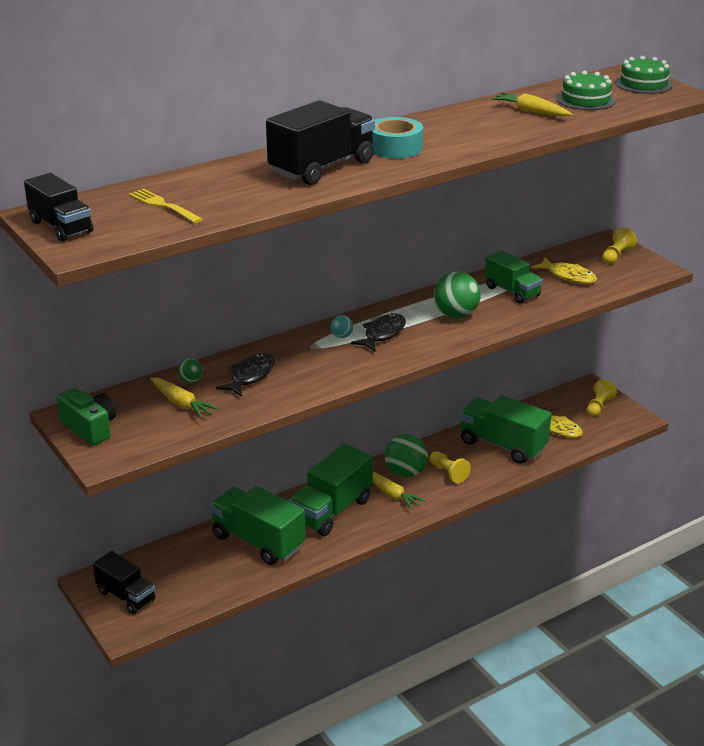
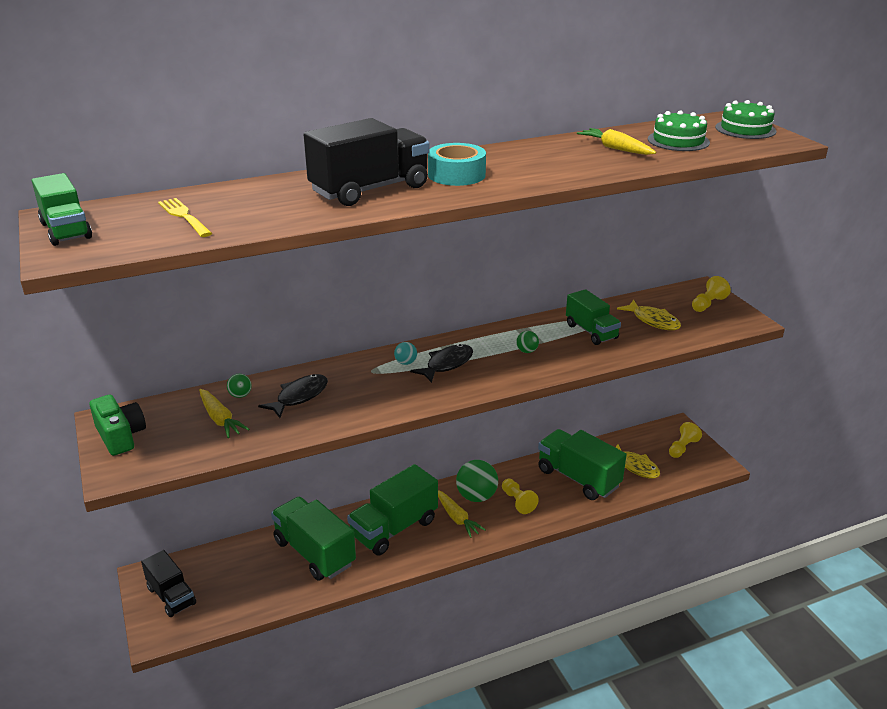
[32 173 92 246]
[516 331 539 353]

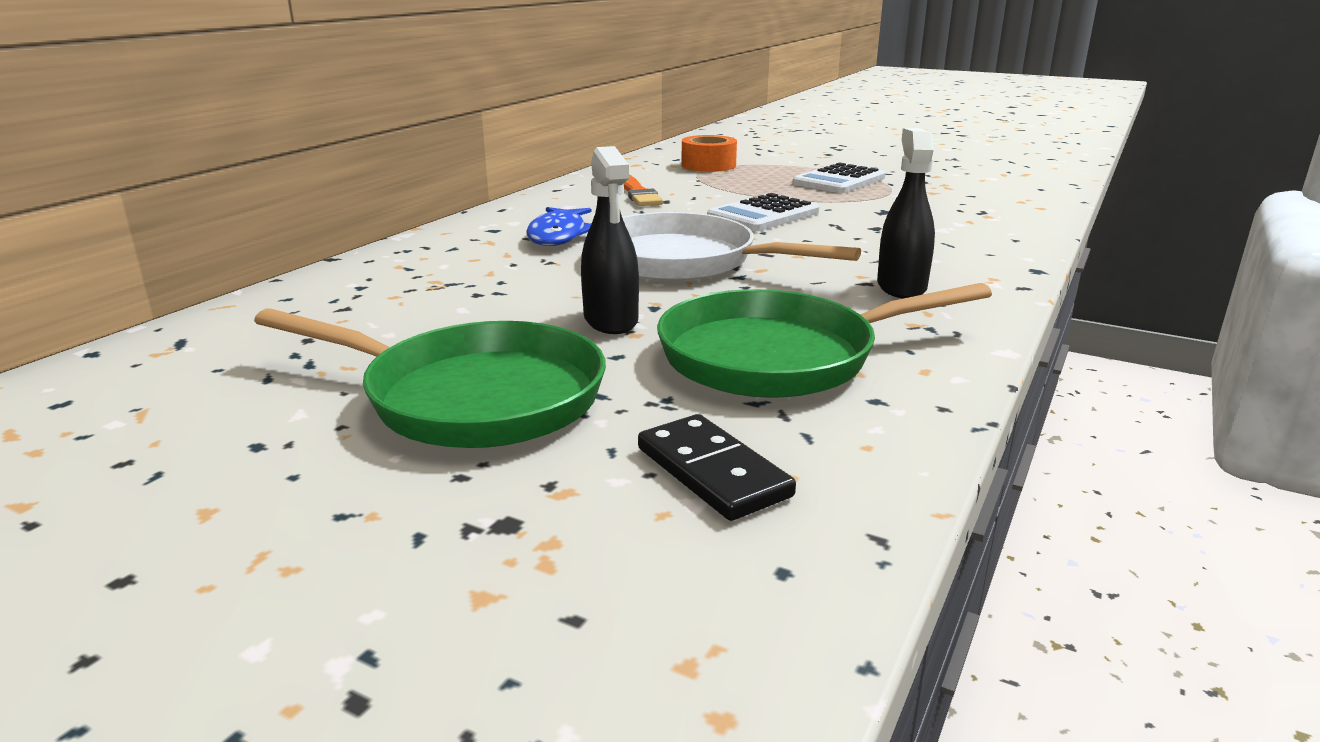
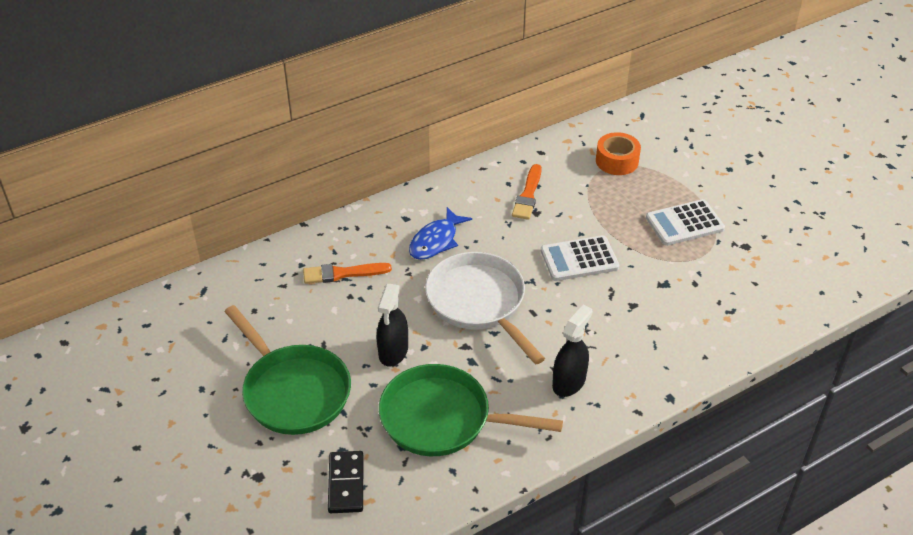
[303 263 392 284]

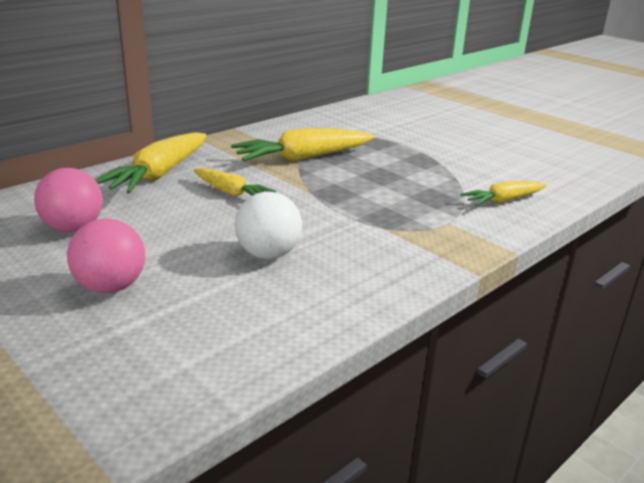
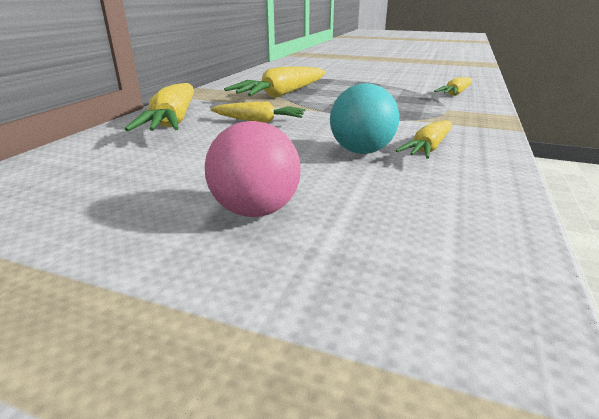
[34 168 103 232] (first image)
[330 83 399 154]
[395 120 452 159]

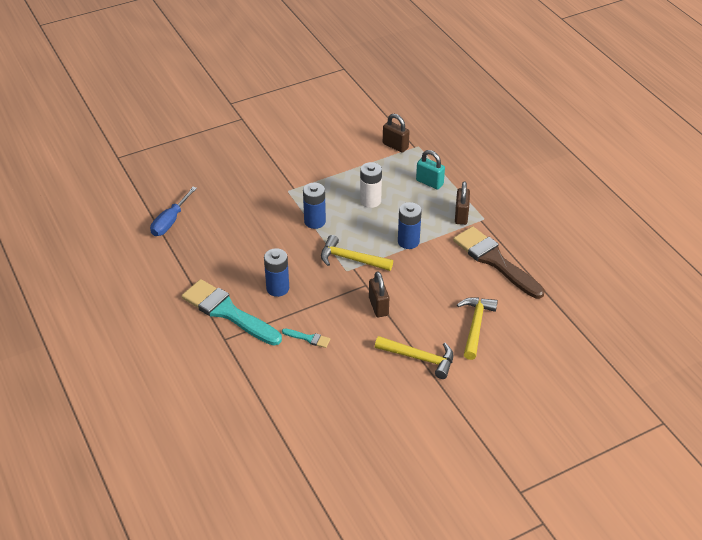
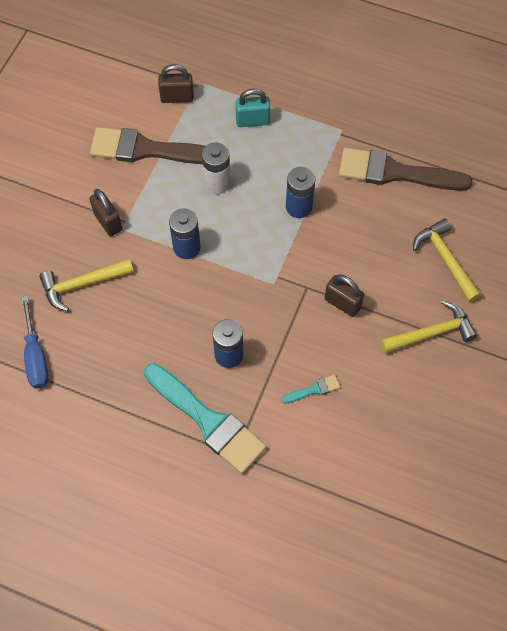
[144 363 267 474]
[39 259 134 311]
[89 189 122 236]
[90 127 205 164]

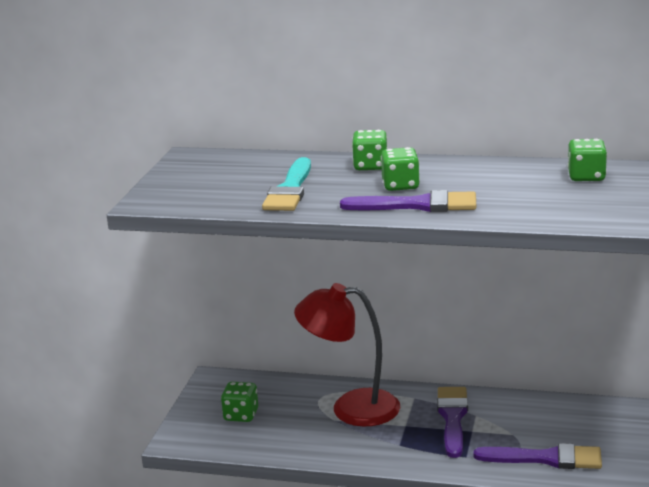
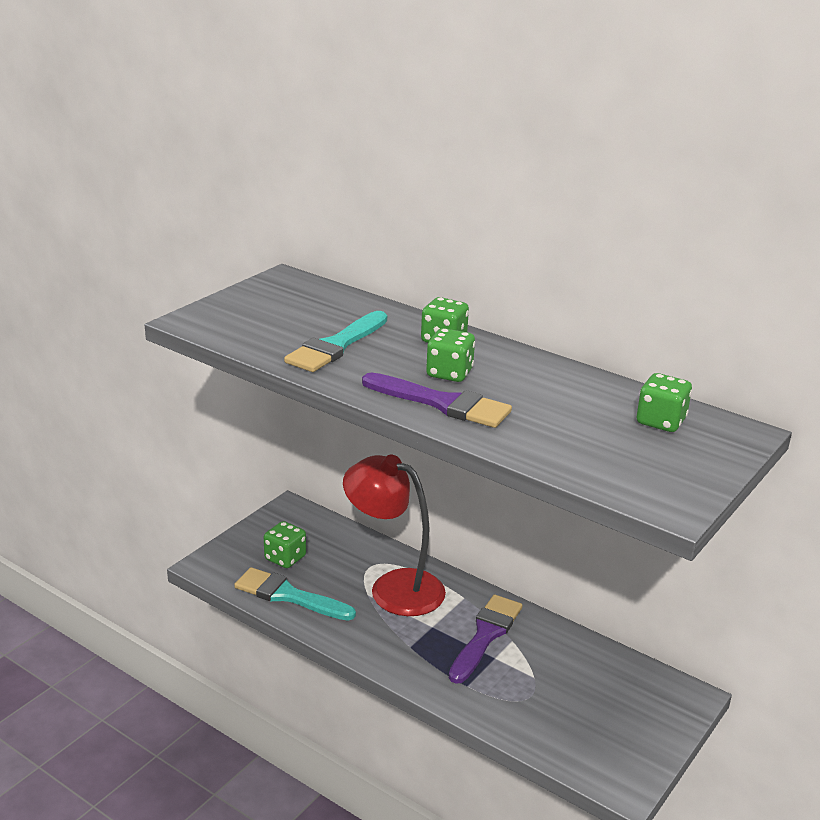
[474 443 602 469] (first image)
[234 567 356 621]

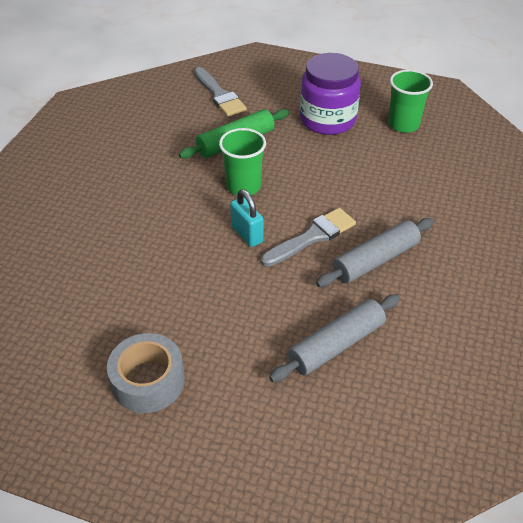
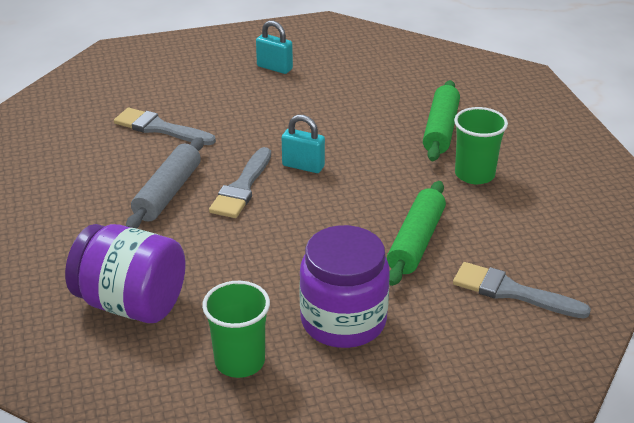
[256 20 293 74]
[454 107 508 184]
[114 108 216 145]
[65 224 186 323]
[423 80 460 161]

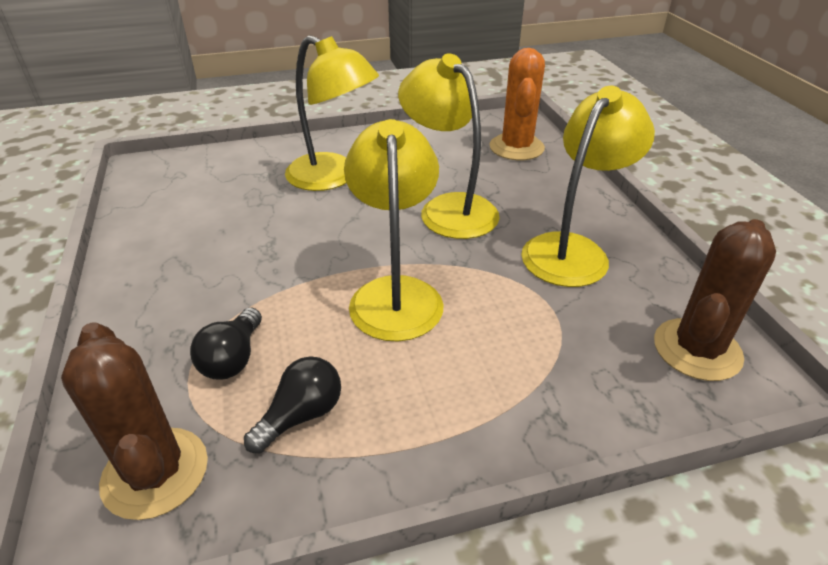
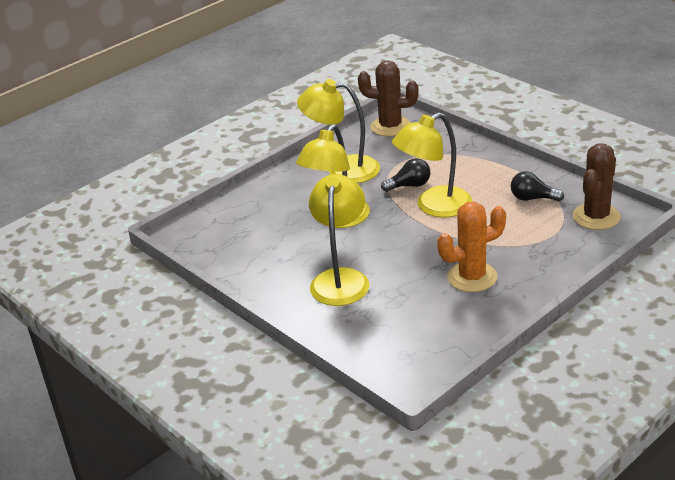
[381 158 430 192]
[437 202 506 292]

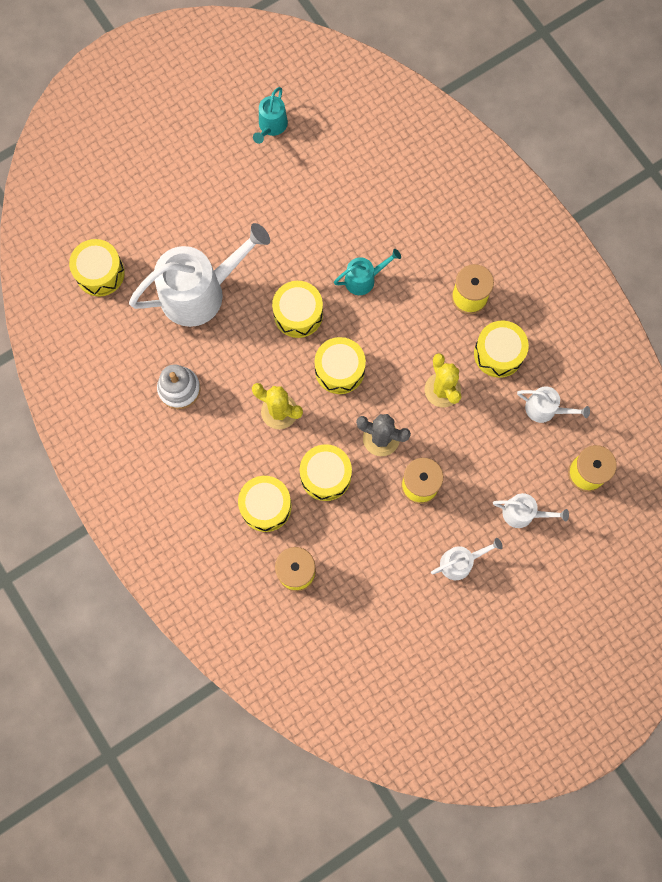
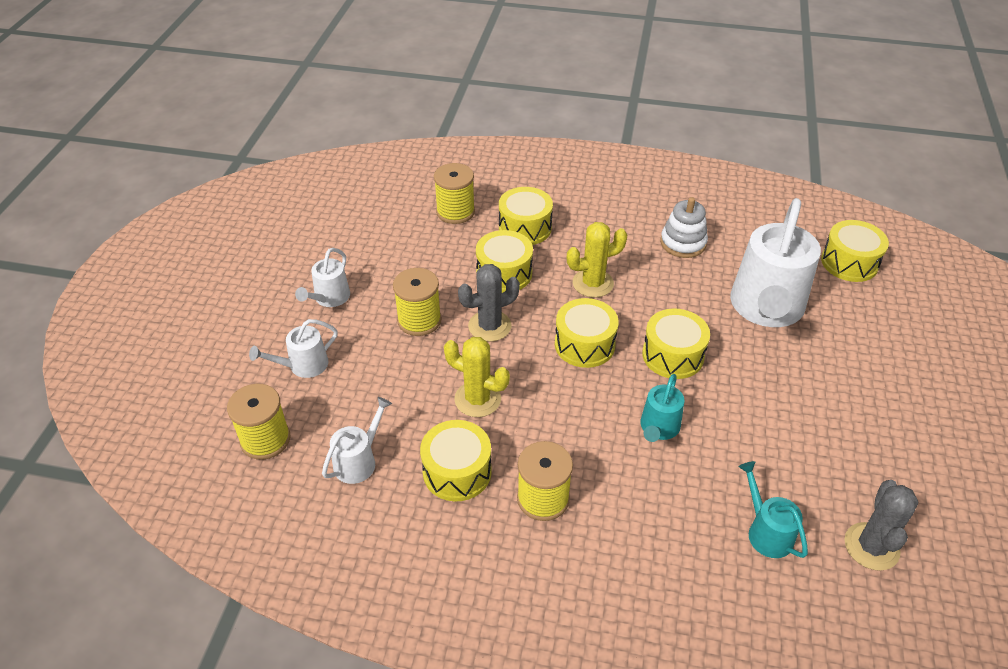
[739 461 808 558]
[322 397 392 484]
[845 480 918 571]

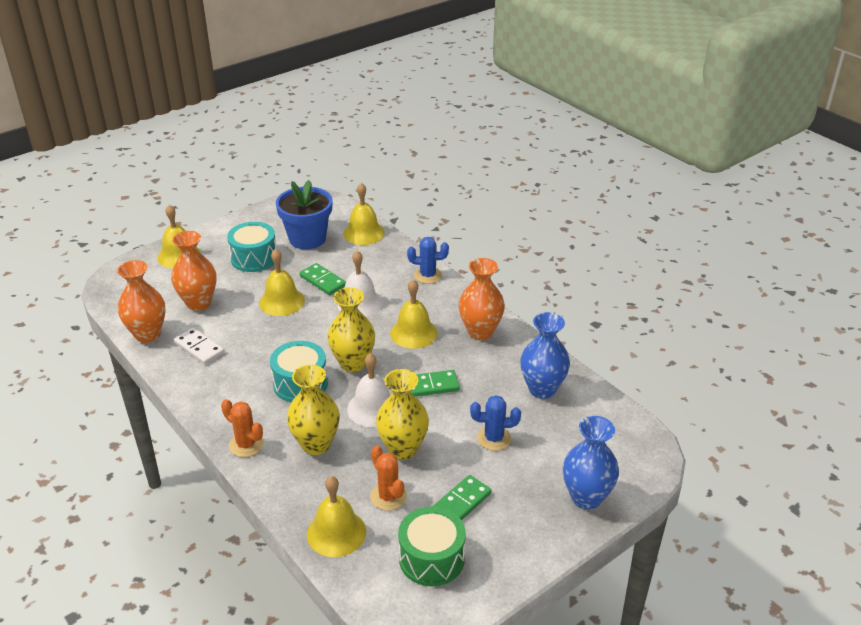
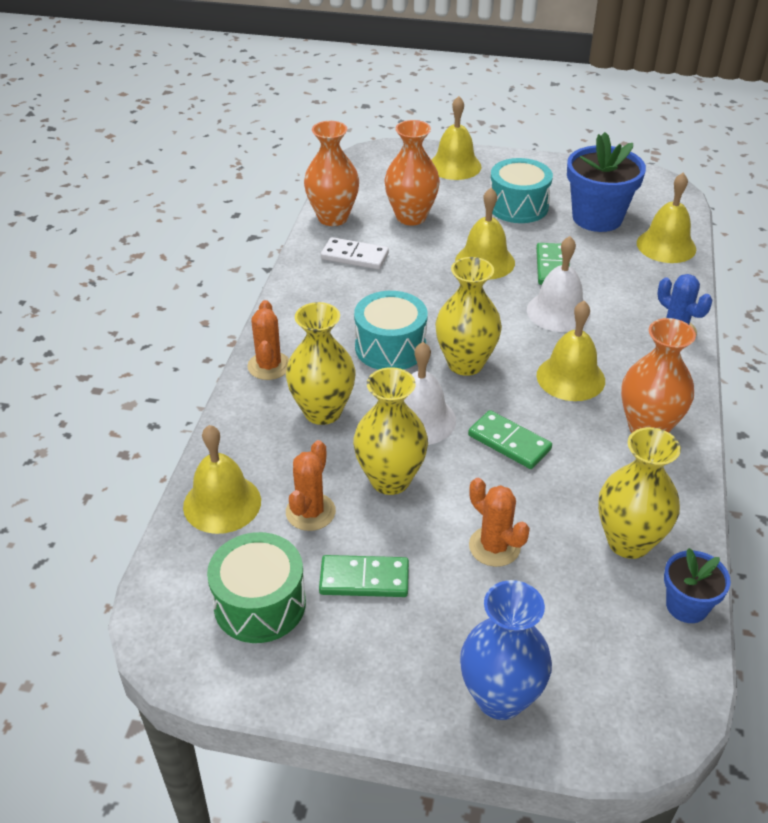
[321 237 389 269]
[469 478 530 567]
[598 427 681 559]
[664 548 731 623]

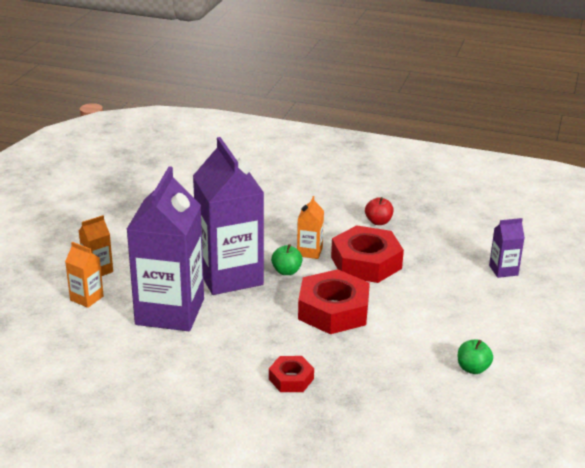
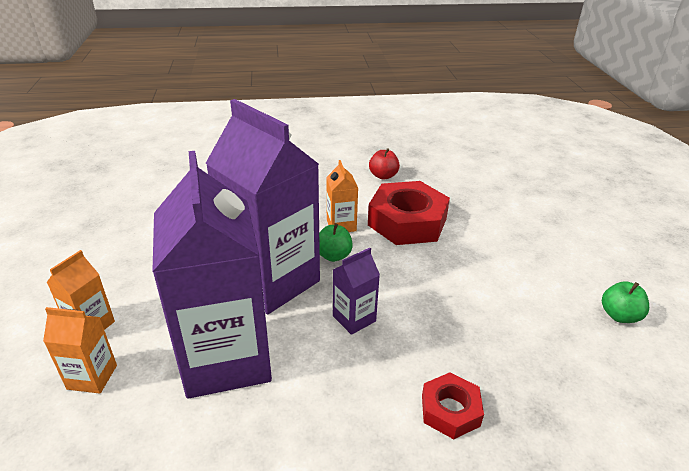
[298 269 370 334] (first image)
[333 248 380 335]

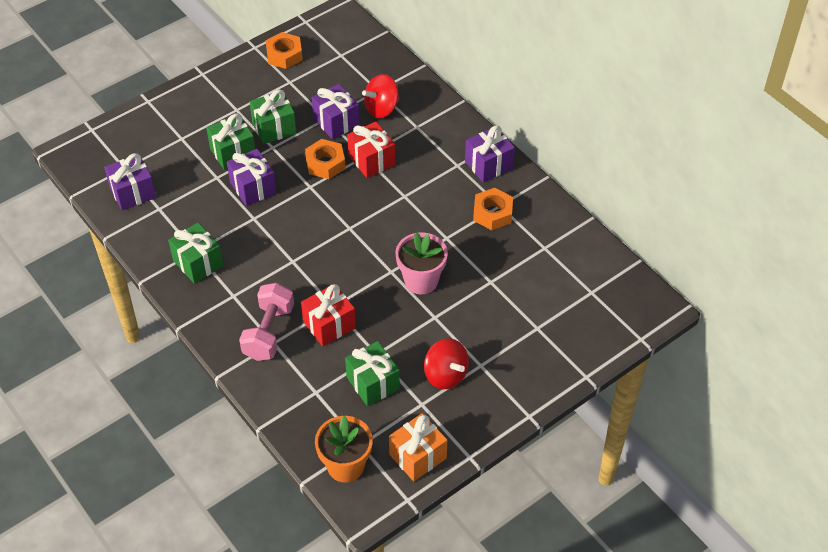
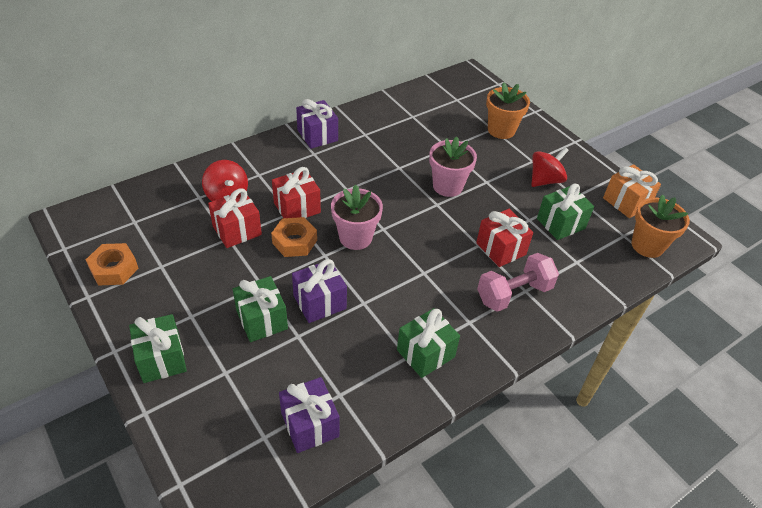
[477 253 559 312]
[129 314 187 383]
[208 188 262 248]
[473 188 513 230] (first image)
[331 185 383 250]
[486 82 530 139]

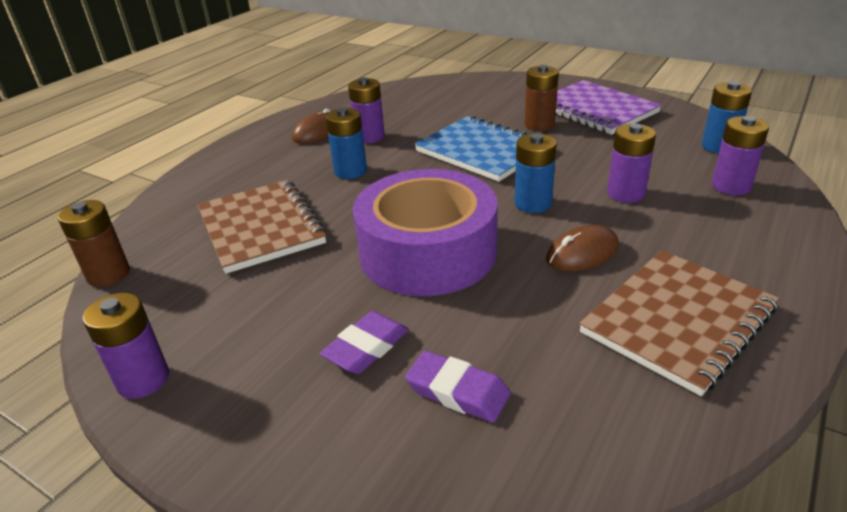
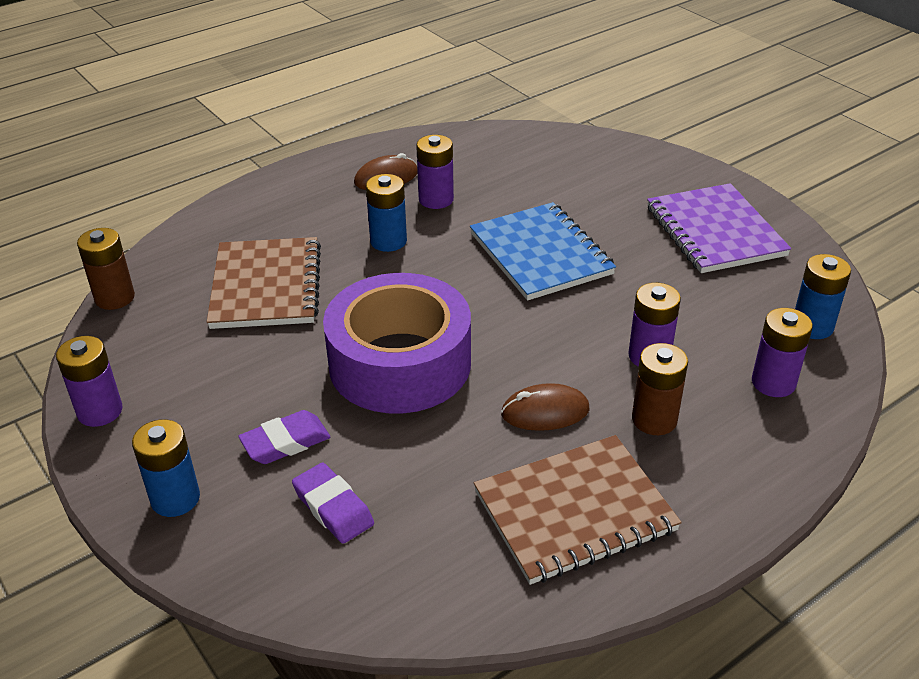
[132 419 200 517]
[632 343 688 435]

